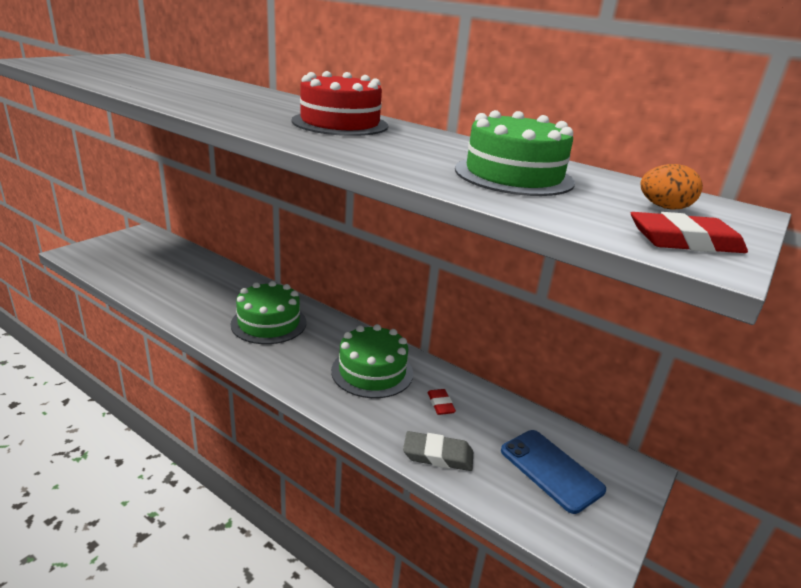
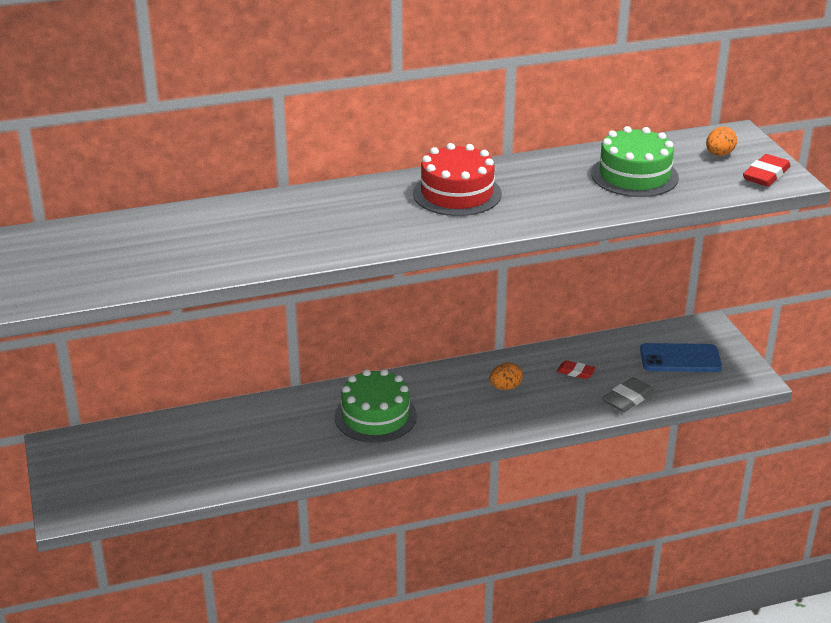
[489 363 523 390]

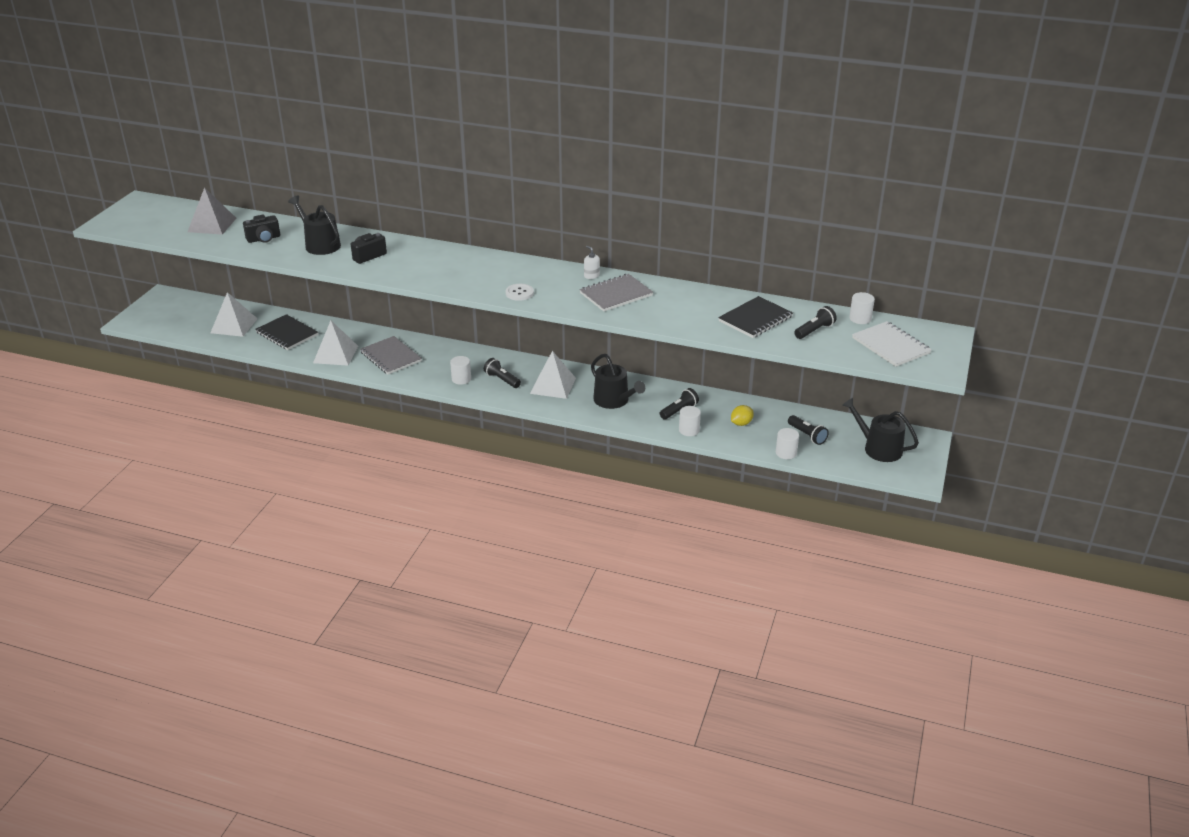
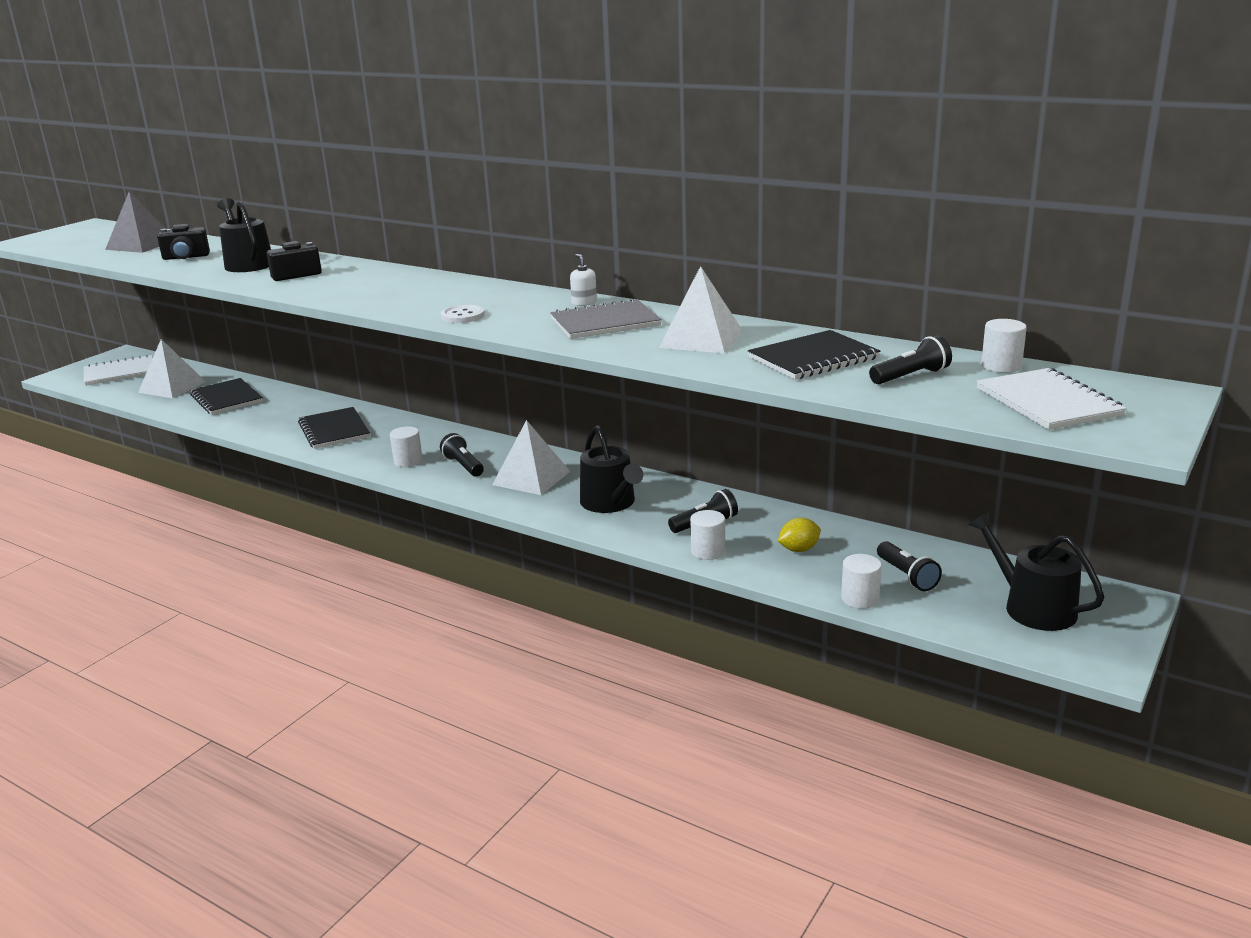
[659 266 743 354]
[298 407 370 449]
[84 355 153 386]

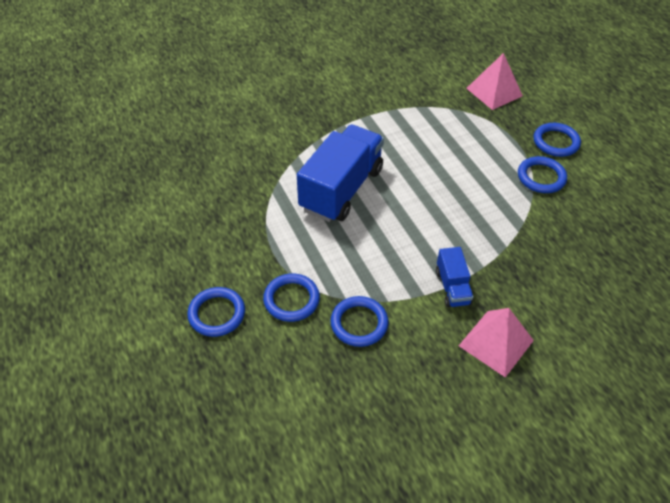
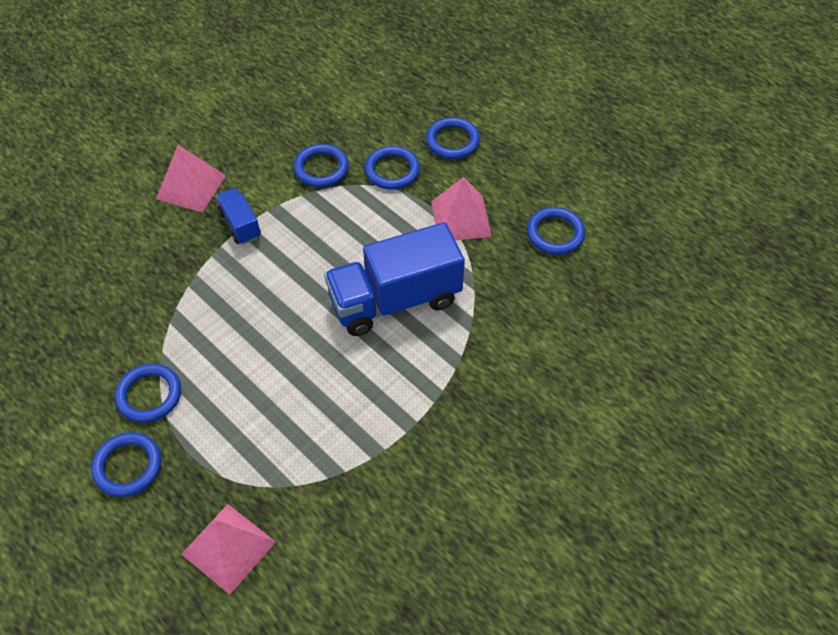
[324 222 465 336]
[431 177 492 240]
[527 207 585 255]

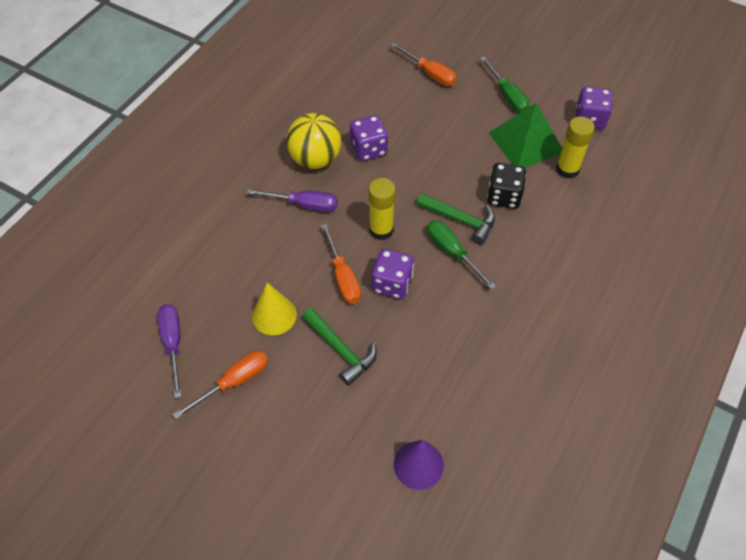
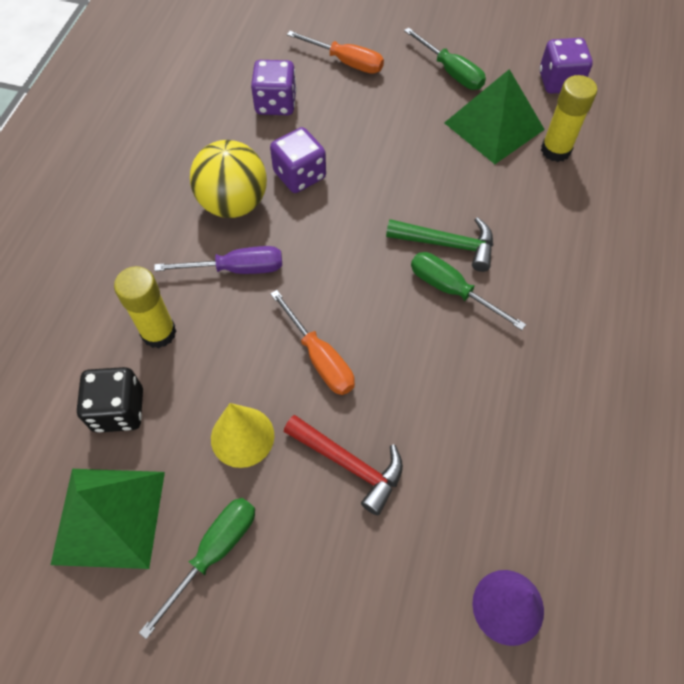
[51 469 165 569]
[139 498 255 639]
[284 415 403 515]
[114 266 176 348]
[251 60 296 115]
[77 367 143 433]

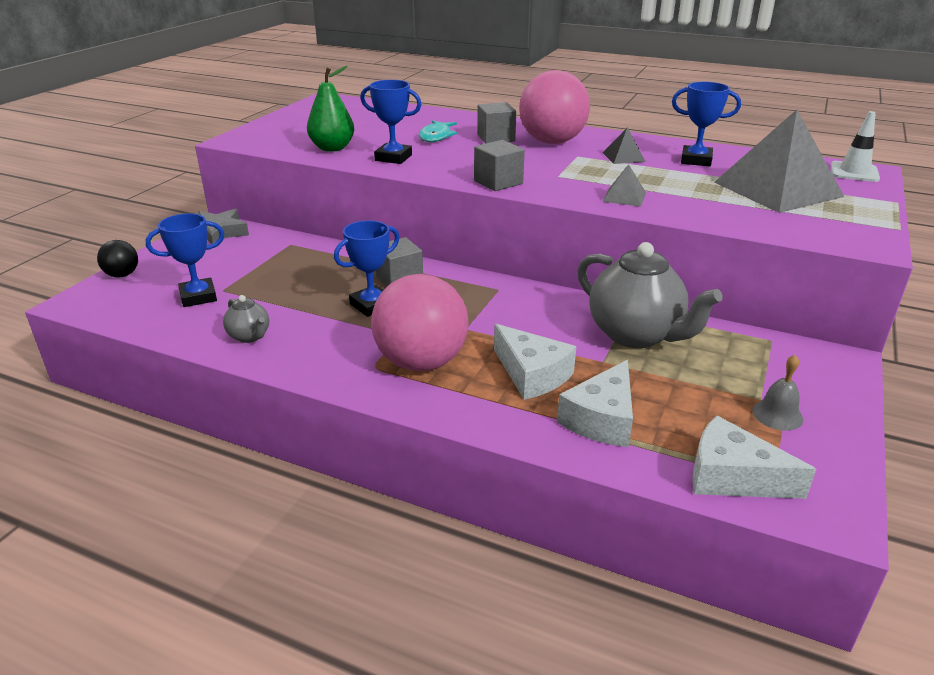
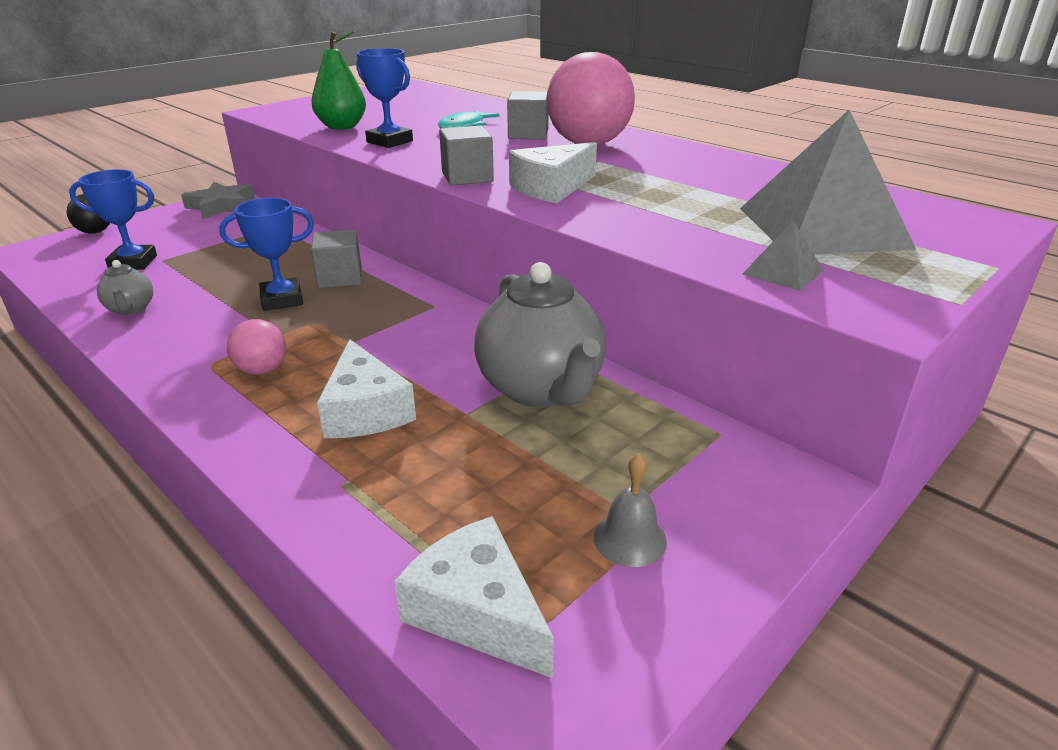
[227 319 286 375]
[509 142 597 203]
[742 220 824 291]
[603 127 646 164] (first image)
[672 82 741 166] (first image)
[831 111 880 182] (first image)

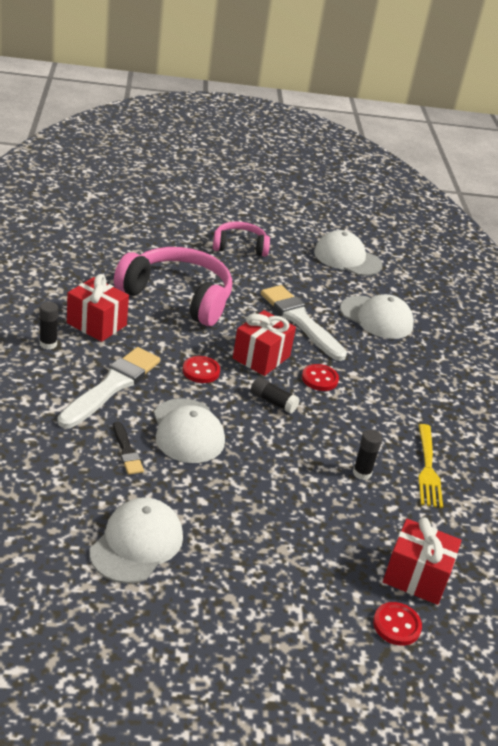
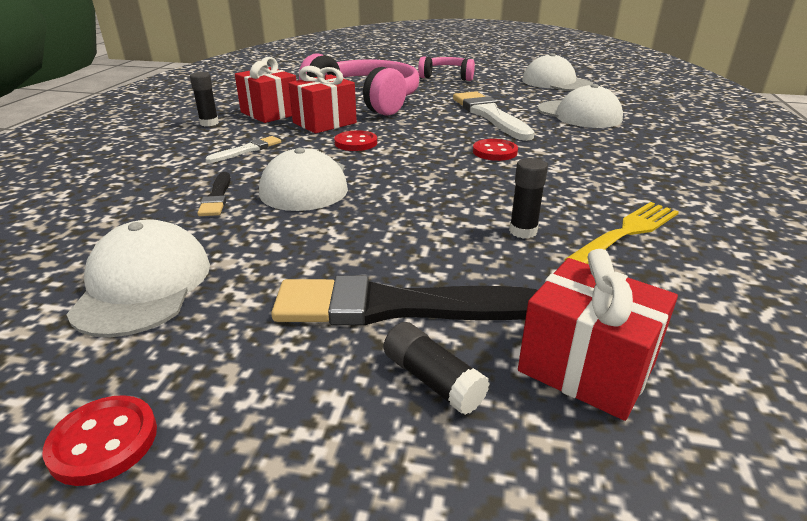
[205 136 281 163]
[66 219 210 337]
[288 66 357 133]
[384 322 490 415]
[43 395 157 486]
[564 202 679 264]
[271 275 538 325]

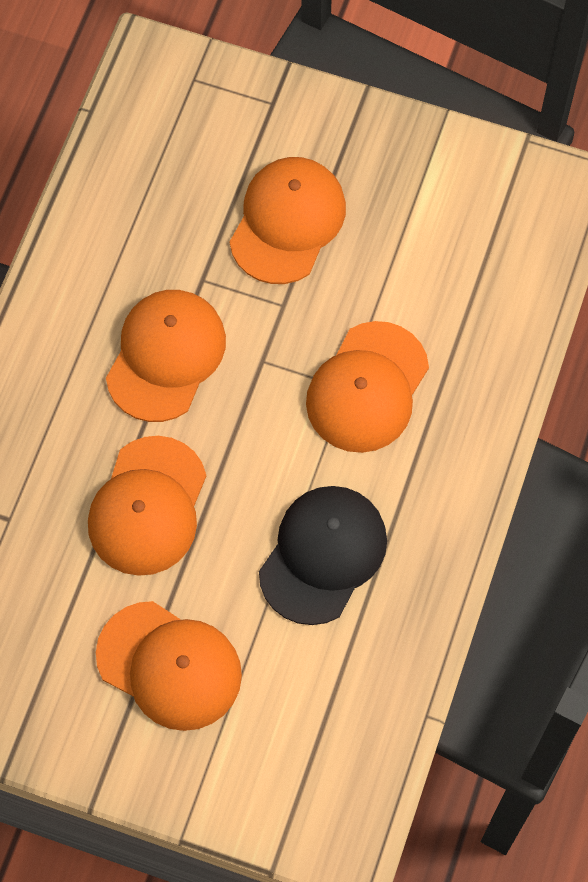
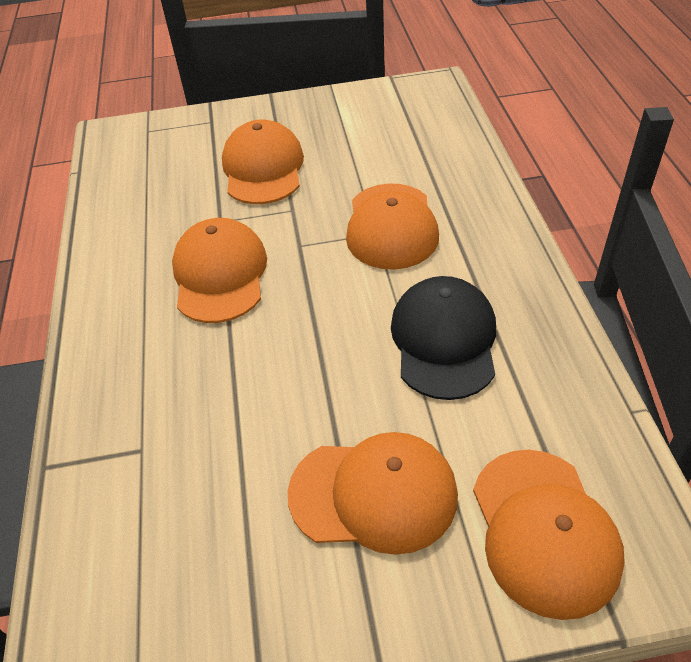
[473 450 625 620]

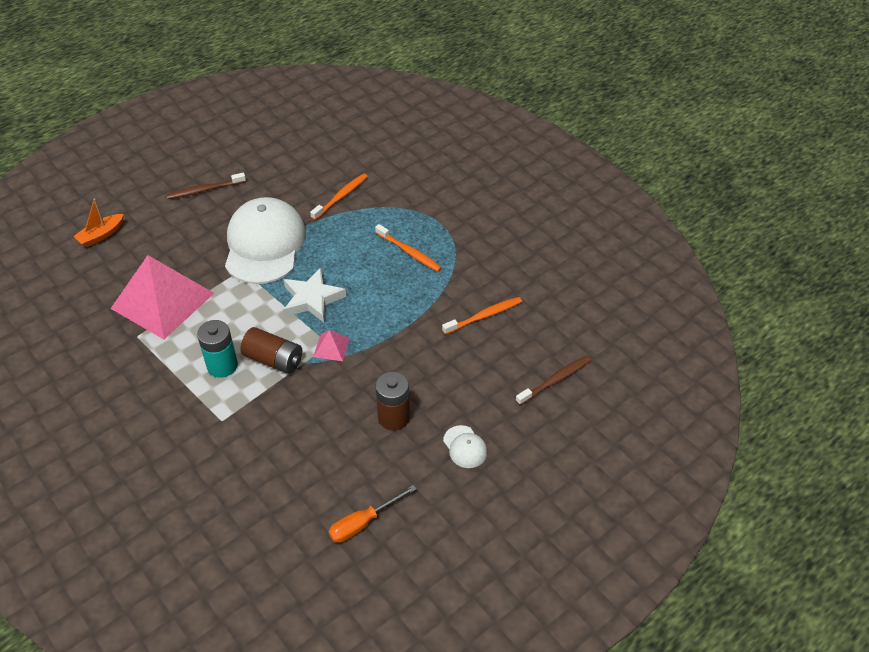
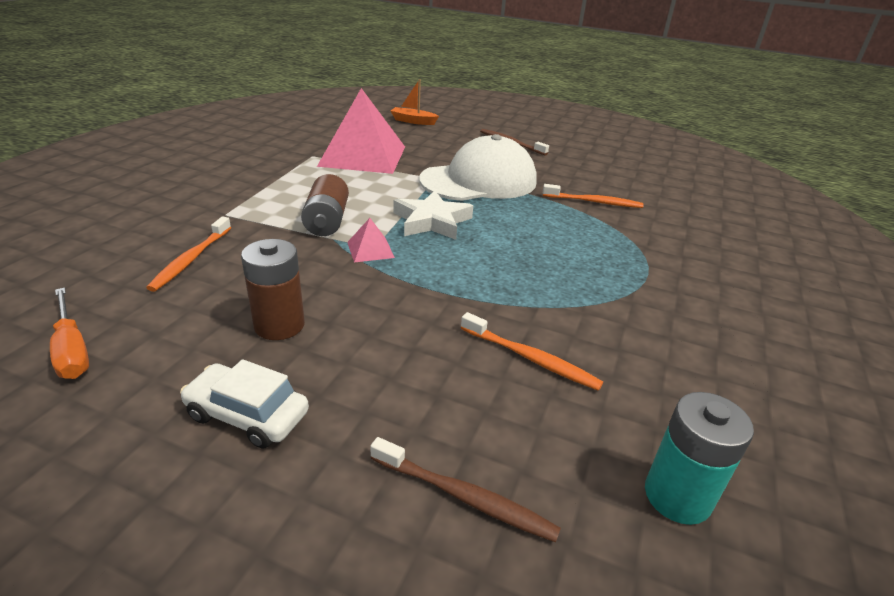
[645 392 754 525]
[50 287 89 379]
[146 217 231 292]
[180 359 309 449]

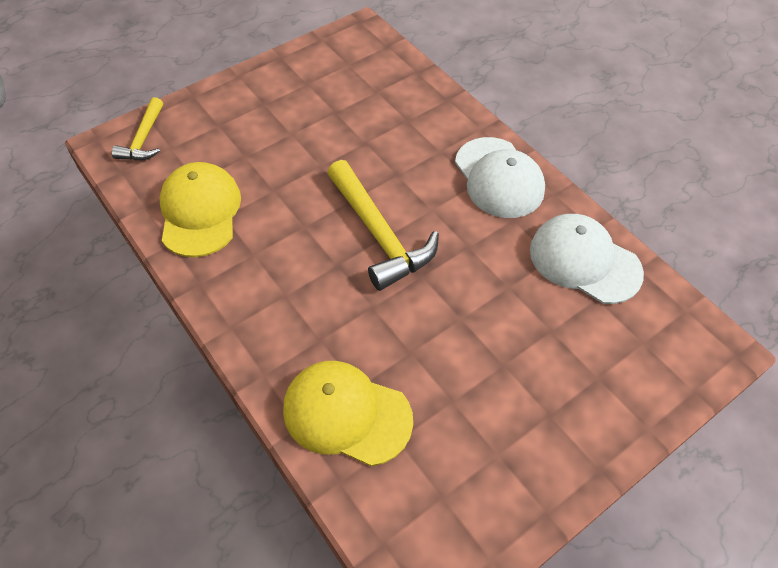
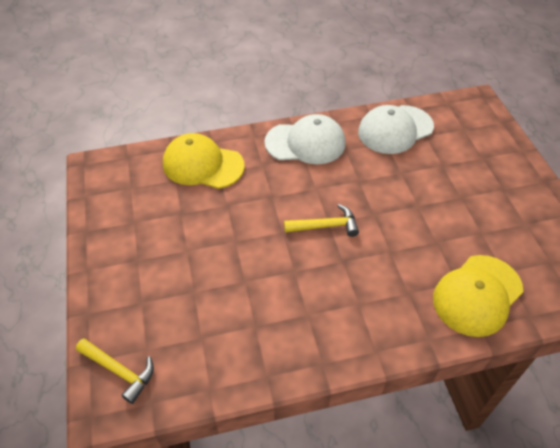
[163 133 245 189]
[284 204 359 237]

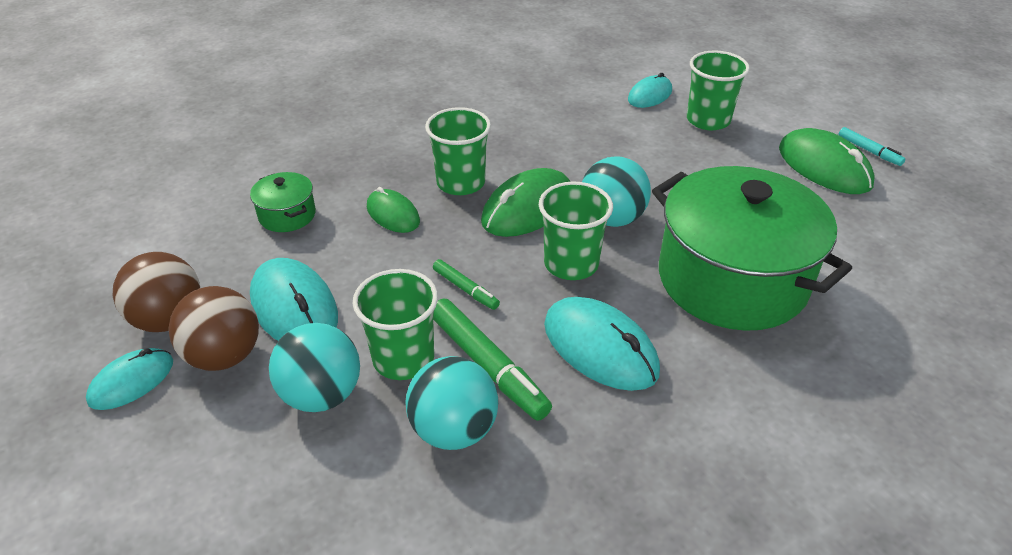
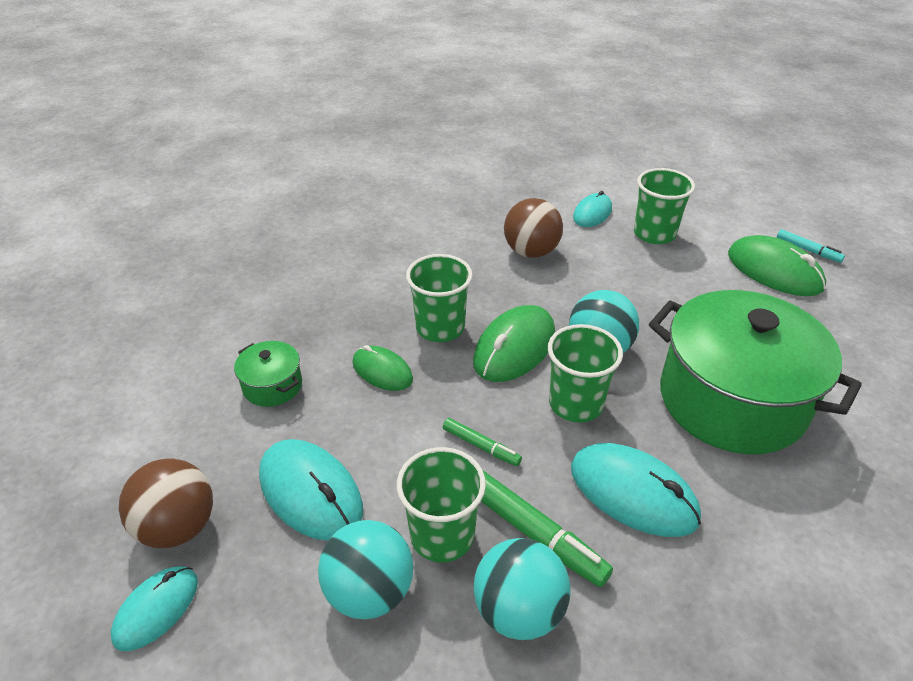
[504 198 563 258]

